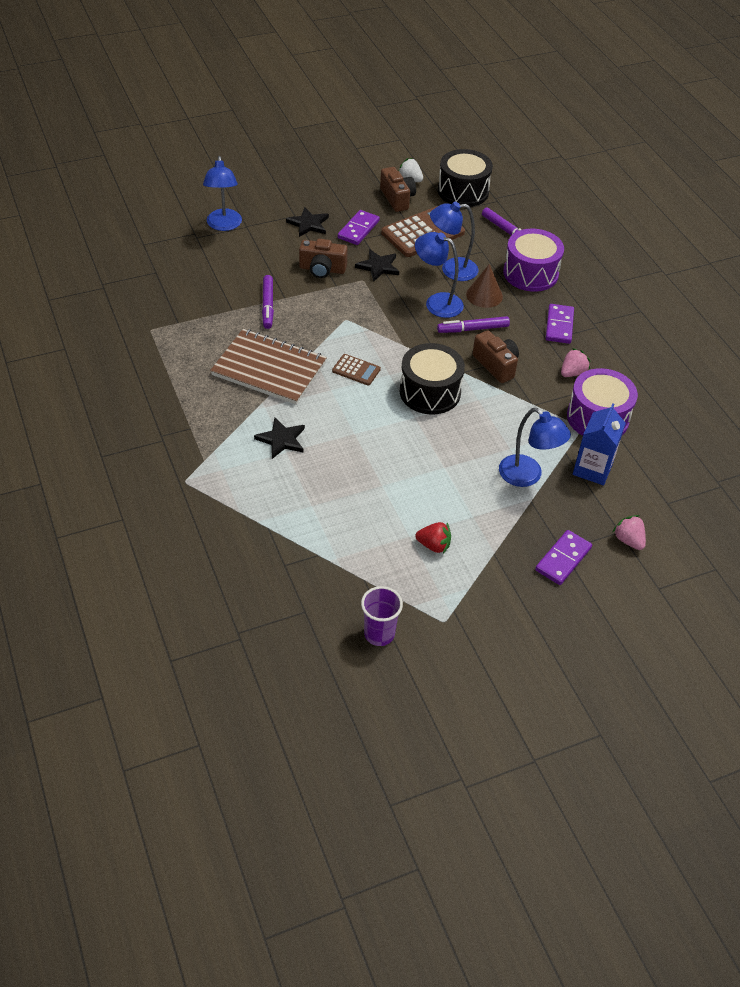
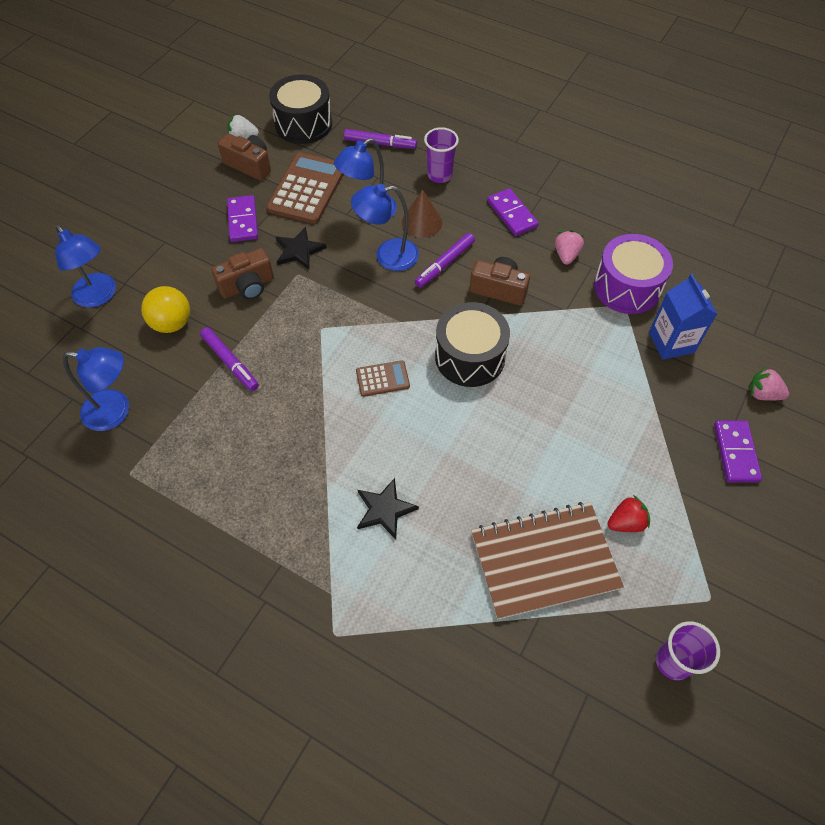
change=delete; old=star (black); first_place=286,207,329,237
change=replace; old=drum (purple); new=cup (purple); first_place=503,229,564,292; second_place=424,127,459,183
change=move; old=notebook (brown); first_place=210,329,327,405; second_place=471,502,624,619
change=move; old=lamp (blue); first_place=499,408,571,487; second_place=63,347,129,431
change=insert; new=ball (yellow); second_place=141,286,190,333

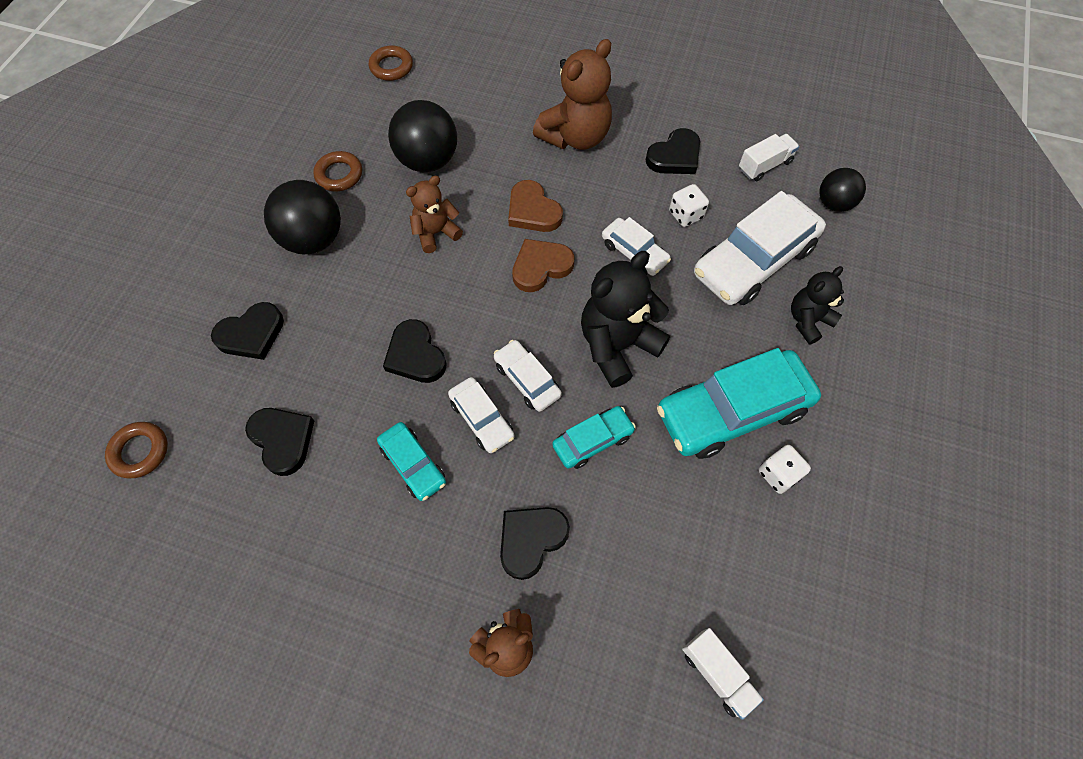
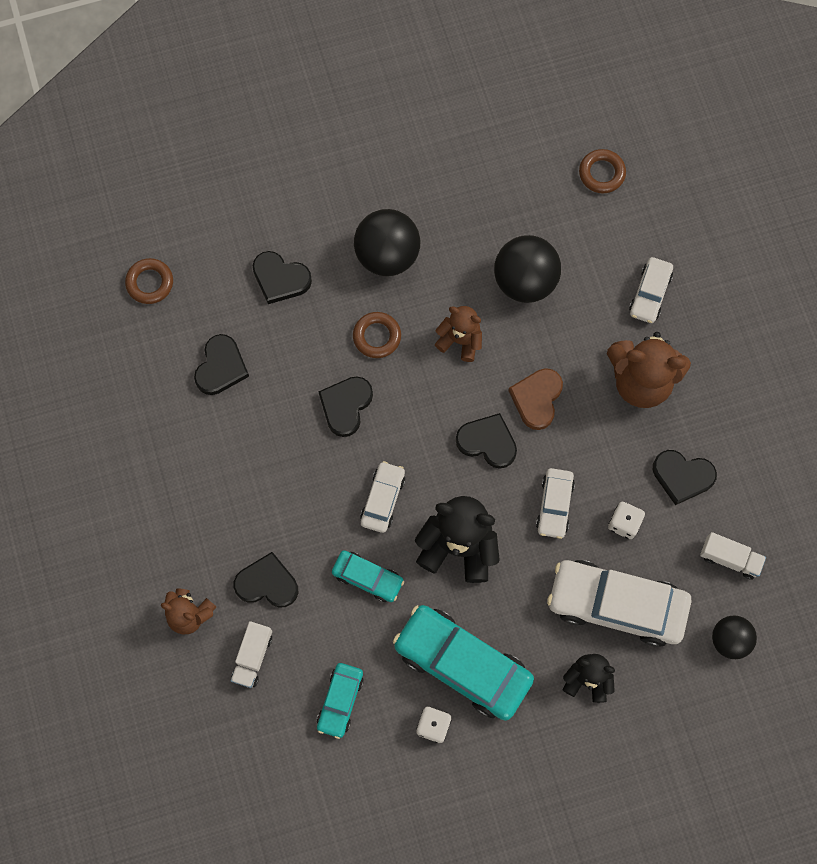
change=move; old=ring (brown); first_place=313,151,362,191; second_place=353,312,401,358
change=recolor; old=heart (brown); new=heart (black); first_place=512,239,574,292; second_place=456,413,517,469
change=move; old=car (white); first_place=448,377,515,453; second_place=629,257,673,323
change=move; old=car (turquoise); first_place=377,422,446,501; second_place=317,663,364,739
change=move; old=truck (white); first_place=682,628,764,719; second_place=231,621,272,688

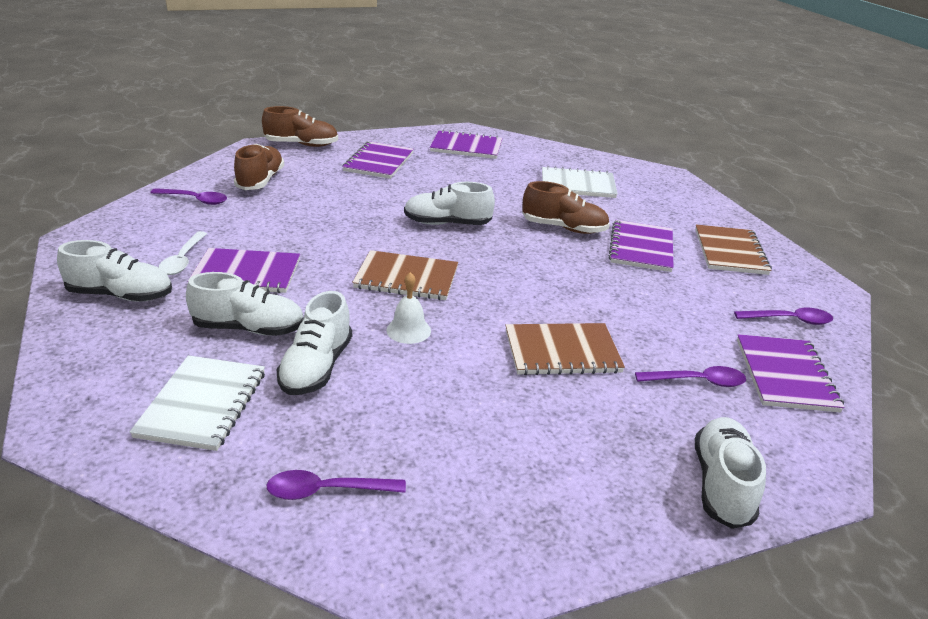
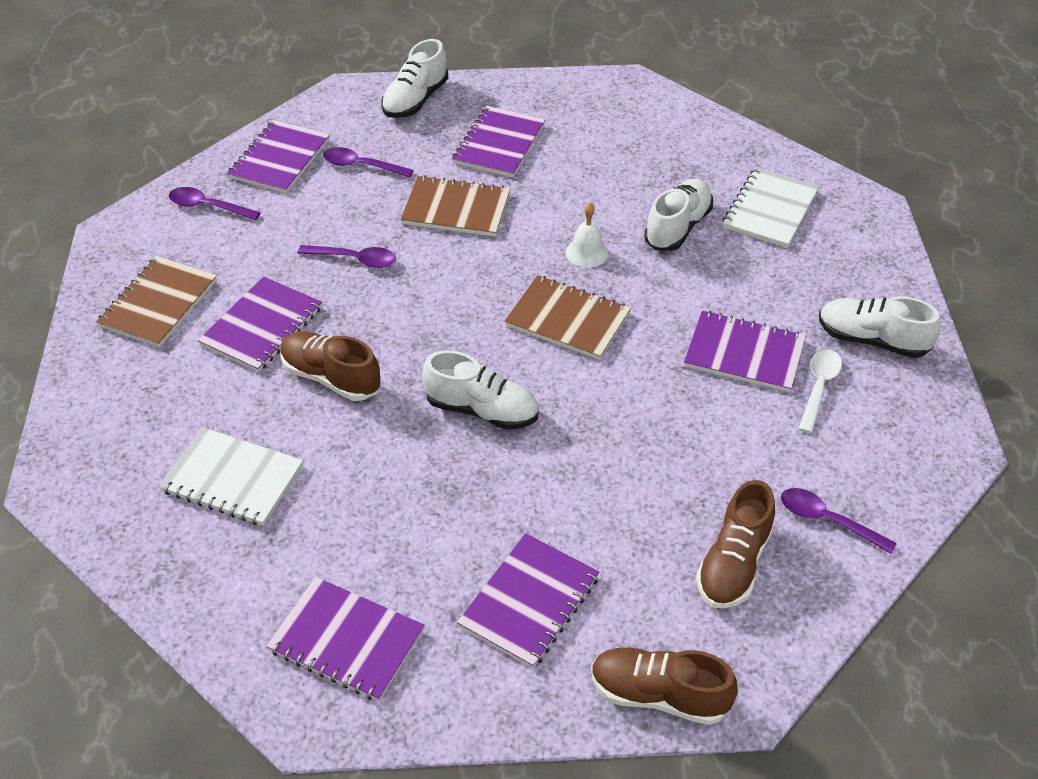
change=delete; old=shoe (white); first_place=186,272,304,336
change=move; old=spoon (purple); first_place=266,470,406,500; second_place=298,245,396,268
change=insert; new=notebook (purple); second_place=452,106,546,178

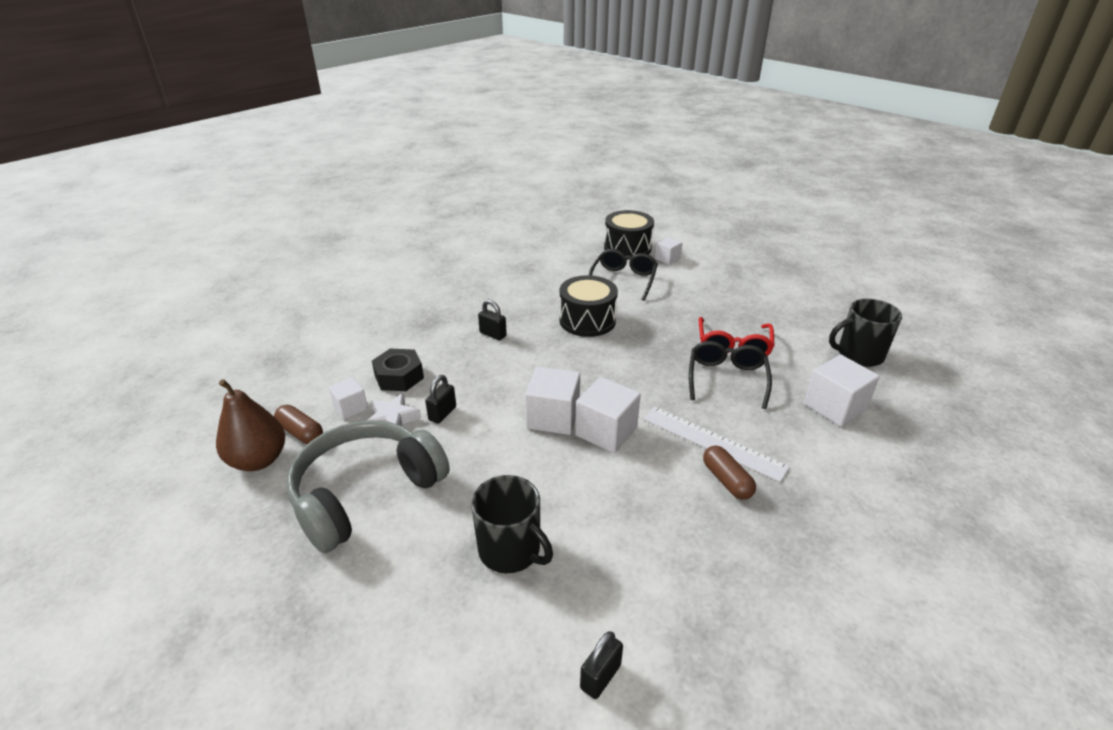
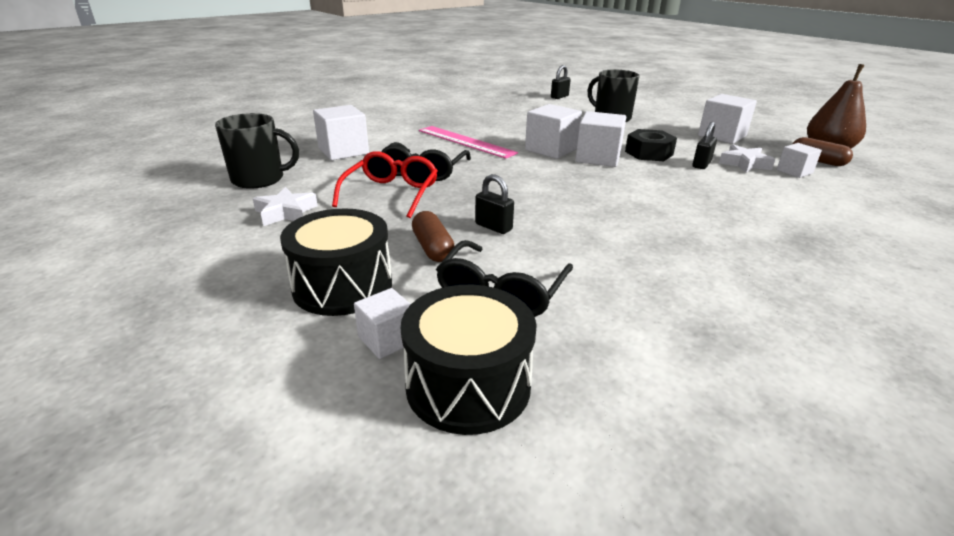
change=move; old=drum (black); first_place=560,275,618,337; second_place=280,209,392,316
change=move; old=padlock (black); first_place=478,300,507,340; second_place=475,174,514,234
change=move; old=nut (black); first_place=372,348,424,391; second_place=625,129,677,161
change=recolor; old=ruler (white); new=ruler (pink); first_place=643,407,790,482; second_place=419,126,518,159
change=replace; old=headphones (grey); new=cube (white); first_place=286,420,450,553; second_place=698,94,757,144
change=move; old=capsule (brown); first_place=703,446,756,500; second_place=412,211,455,262
change=insert; new=star (white); second_place=253,187,318,226

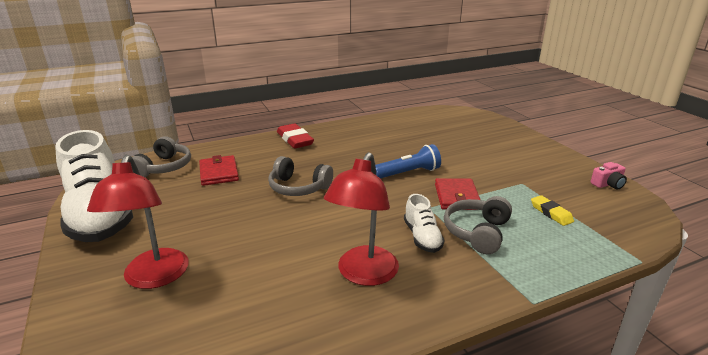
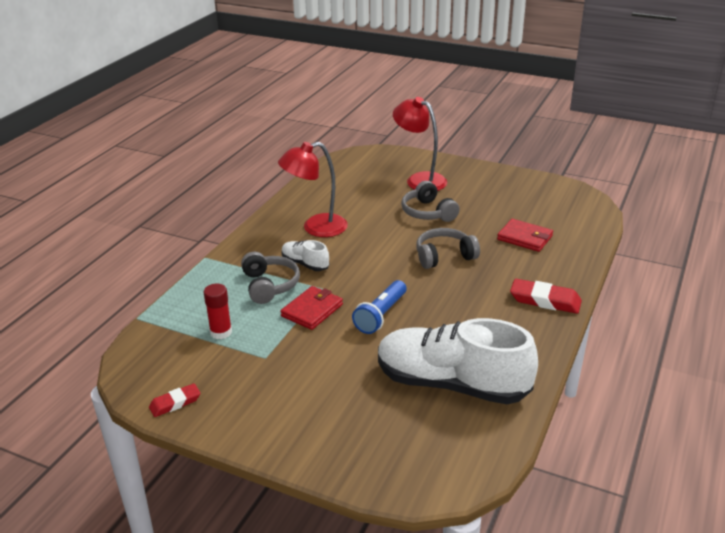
change=move; old=shoe (white); first_place=55,130,133,242; second_place=378,318,538,404
change=move; old=headphones (grey); first_place=132,136,191,178; second_place=401,181,460,222
change=rotate; old=lamp (red); first_place=324,152,399,286; second_place=278,142,348,237; degrees=-90
change=replace; old=camera (pink); new=eraser (red); first_place=590,162,627,190; second_place=149,383,200,417
change=rotate; old=wallet (red); first_place=435,178,481,210; second_place=280,286,343,330; degrees=75
change=replace; old=eraser (yellow); new=glue stick (red); first_place=531,195,574,226; second_place=204,284,232,339

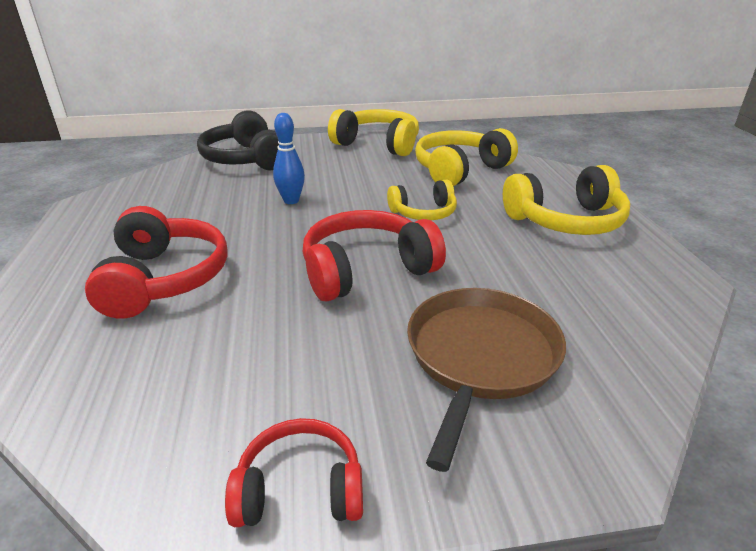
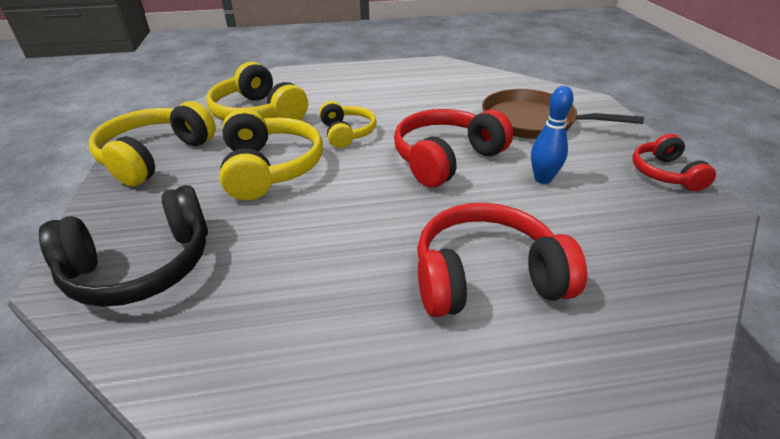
change=move; old=bowling pin (blue); first_place=273,113,305,204; second_place=531,86,573,184
change=move; old=headphones (yellow); first_place=503,165,630,235; second_place=220,108,323,200
change=rotate; old=headphones (red); first_place=303,210,446,302; second_place=394,109,513,188; degrees=75

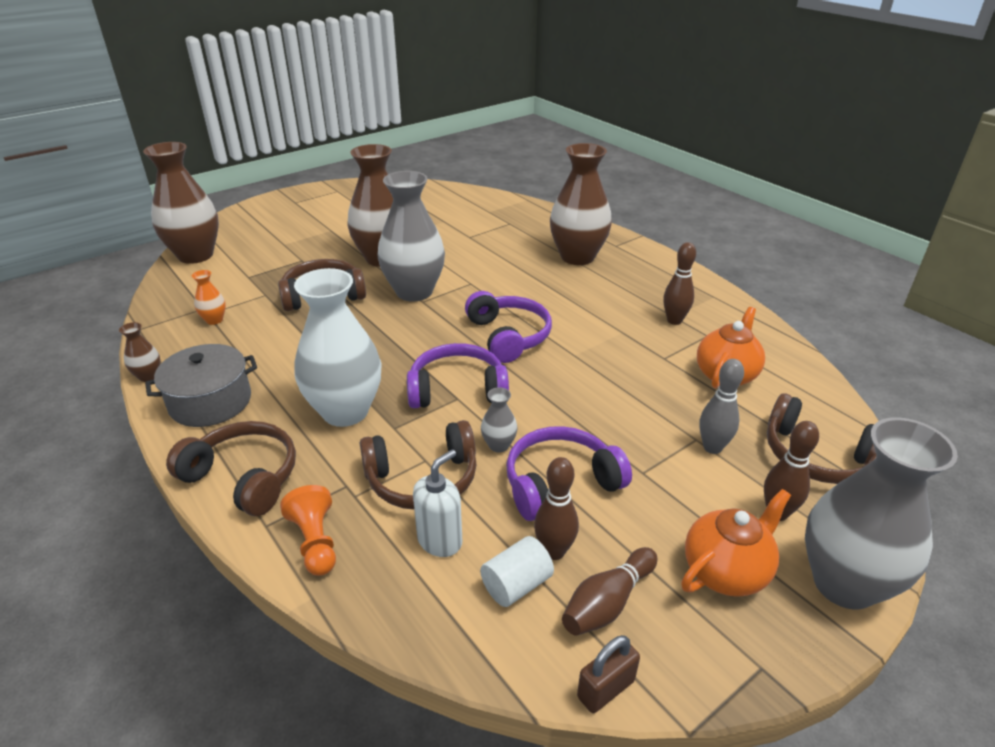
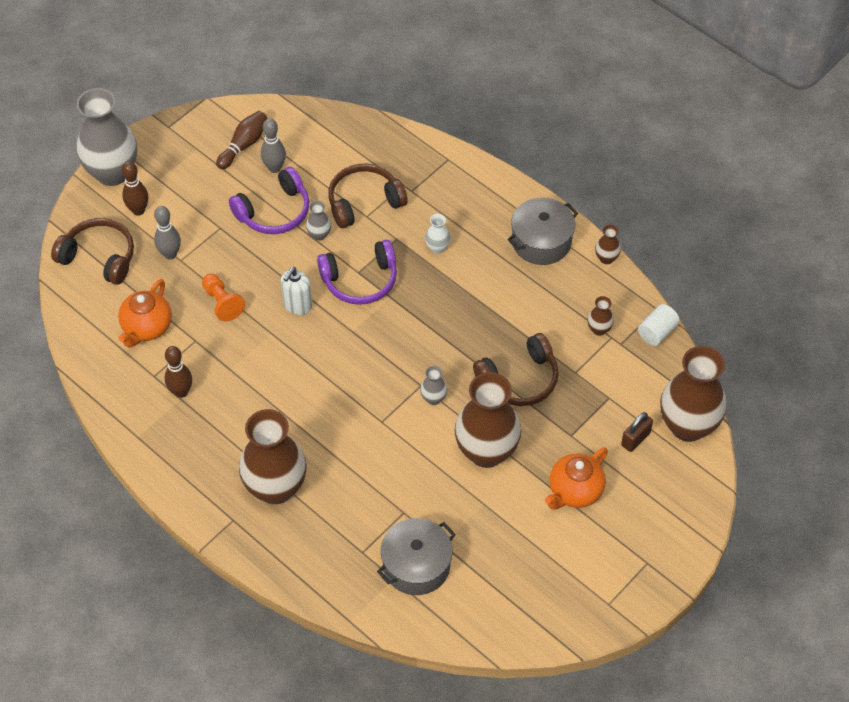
change=resize; old=vase (grey); first_place=378,171,445,302; second_place=420,366,447,405; factor=0.42
change=resize; old=vase (white); first_place=294,268,381,427; second_place=425,214,450,253; factor=0.42
change=recolor; old=vase (orange); new=vase (brown); first_place=192,270,226,325; second_place=587,296,614,336
change=delete; old=headphones (purple); first_place=465,291,552,363
change=delete; old=headphones (brown); first_place=166,421,296,516
change=move; old=soap dispenser (white); first_place=413,450,462,557; second_place=281,267,312,315
change=recolor; old=bowling pin (brown); new=bowling pin (grey); first_place=534,457,579,560; second_place=261,118,286,173
change=move; old=pawn (orange); first_place=280,485,336,576; second_place=202,274,245,322
change=move; old=teapot (orange); first_place=681,489,791,597; second_place=545,448,608,510
change=move; old=cylinder (white); first_place=480,536,554,607; second_place=638,304,680,346
change=move; old=padlock (brown); first_place=577,635,640,713; second_place=621,412,653,452
change=insert; new=pot (grey); second_place=377,518,456,595

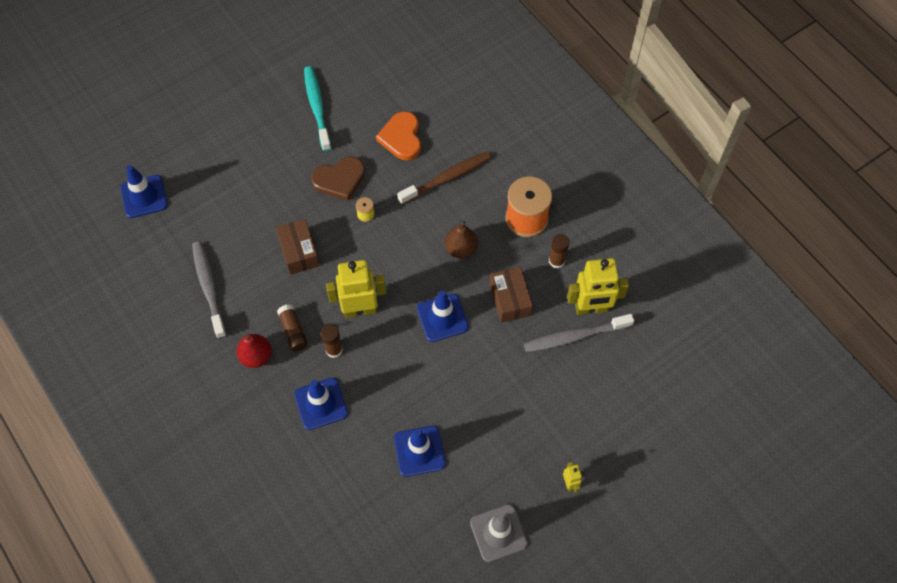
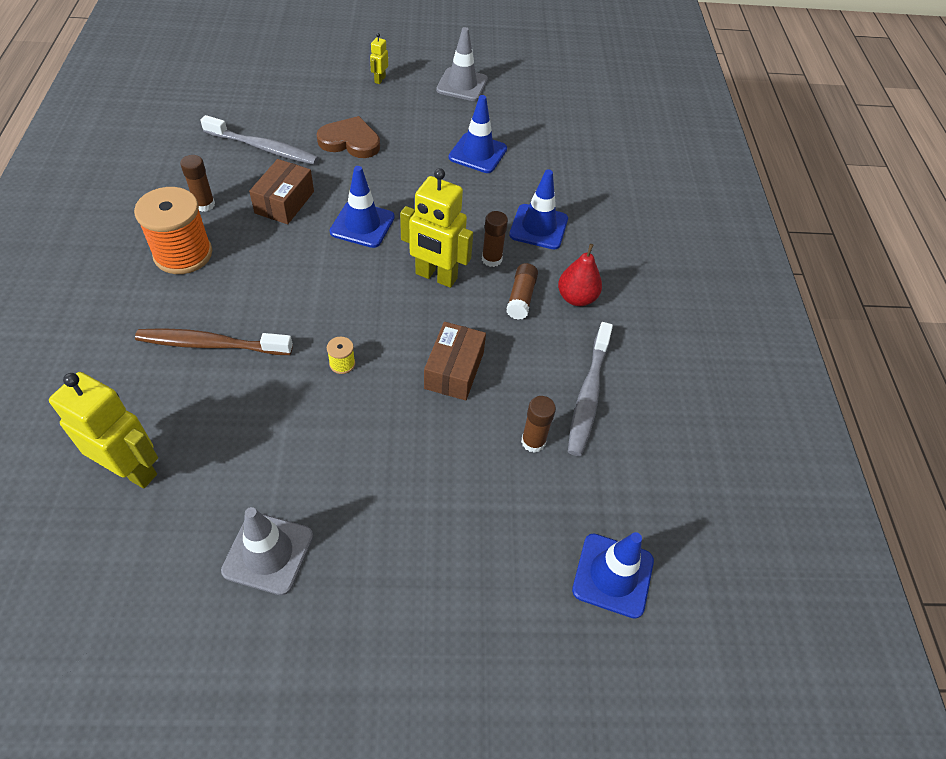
change=replace; old=toothbrush (turquoise); new=traffic cone (grey); first_place=304,66,331,151; second_place=221,507,313,595
change=delete; old=heart (orange); first_place=376,111,421,160
change=move; old=heart (brown); first_place=311,157,365,201; second_place=317,116,380,158
change=delete; old=pear (brown); first_place=445,221,478,259
change=move; old=robot (yellow); first_place=567,258,629,315; second_place=49,372,158,488
change=insert; new=glue stick (brown); second_place=521,396,556,453

